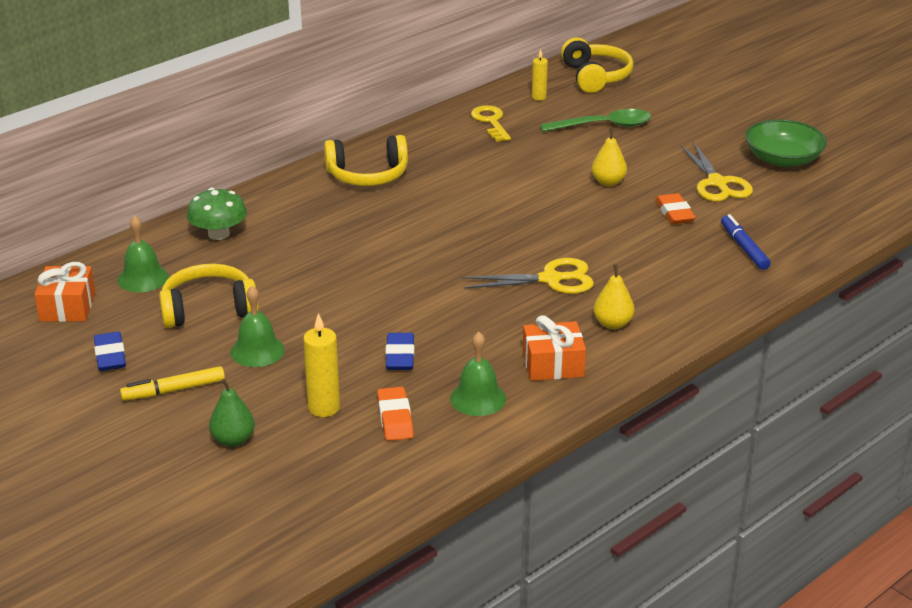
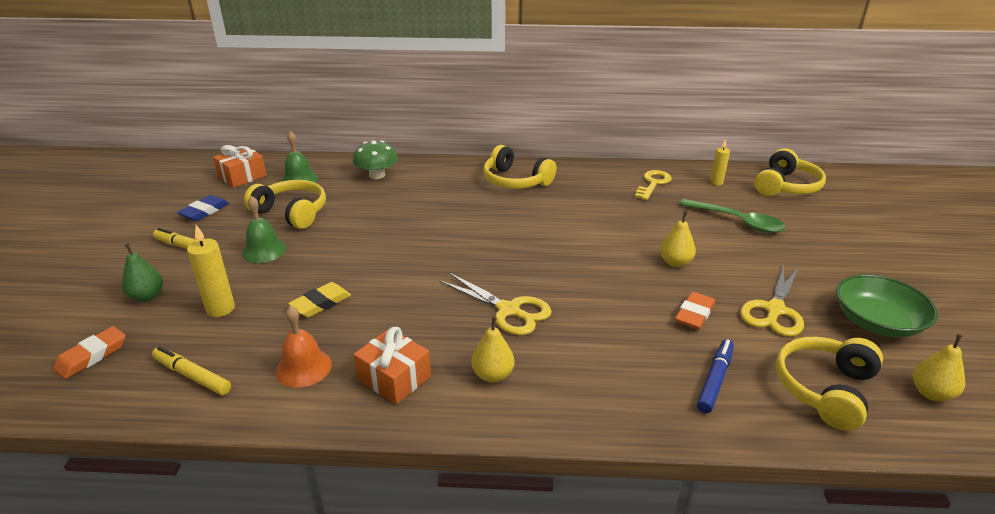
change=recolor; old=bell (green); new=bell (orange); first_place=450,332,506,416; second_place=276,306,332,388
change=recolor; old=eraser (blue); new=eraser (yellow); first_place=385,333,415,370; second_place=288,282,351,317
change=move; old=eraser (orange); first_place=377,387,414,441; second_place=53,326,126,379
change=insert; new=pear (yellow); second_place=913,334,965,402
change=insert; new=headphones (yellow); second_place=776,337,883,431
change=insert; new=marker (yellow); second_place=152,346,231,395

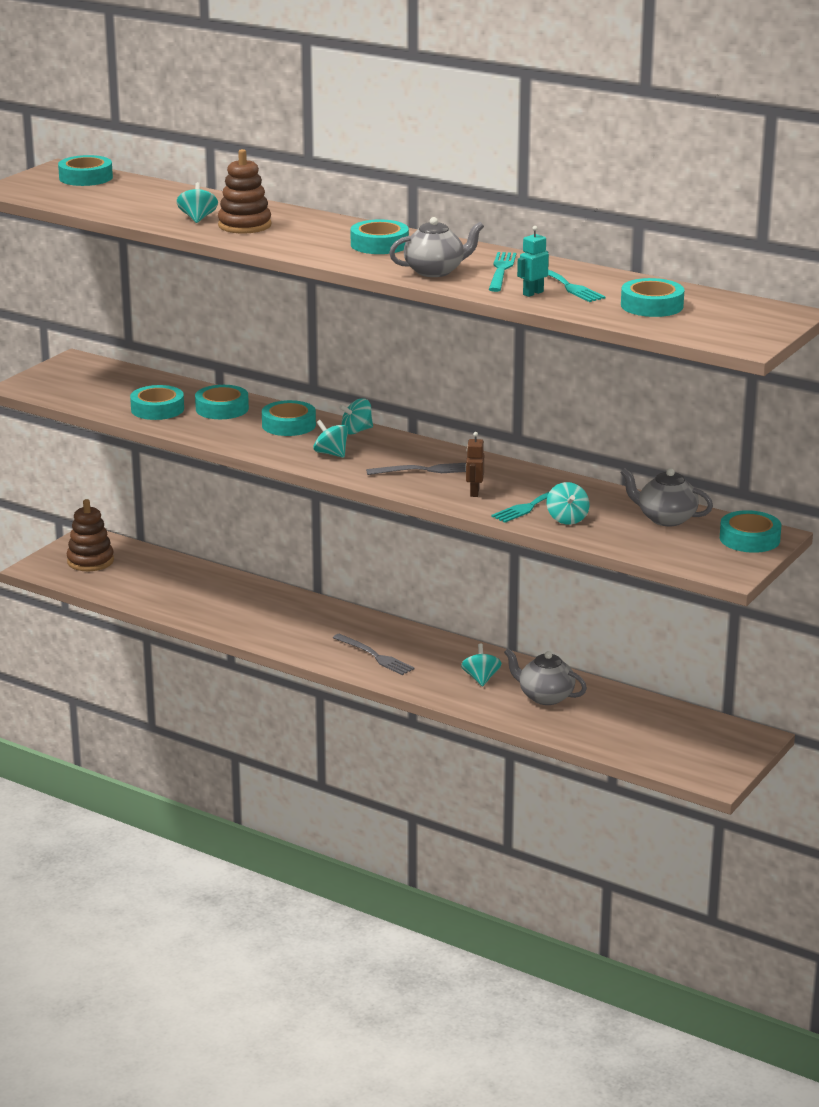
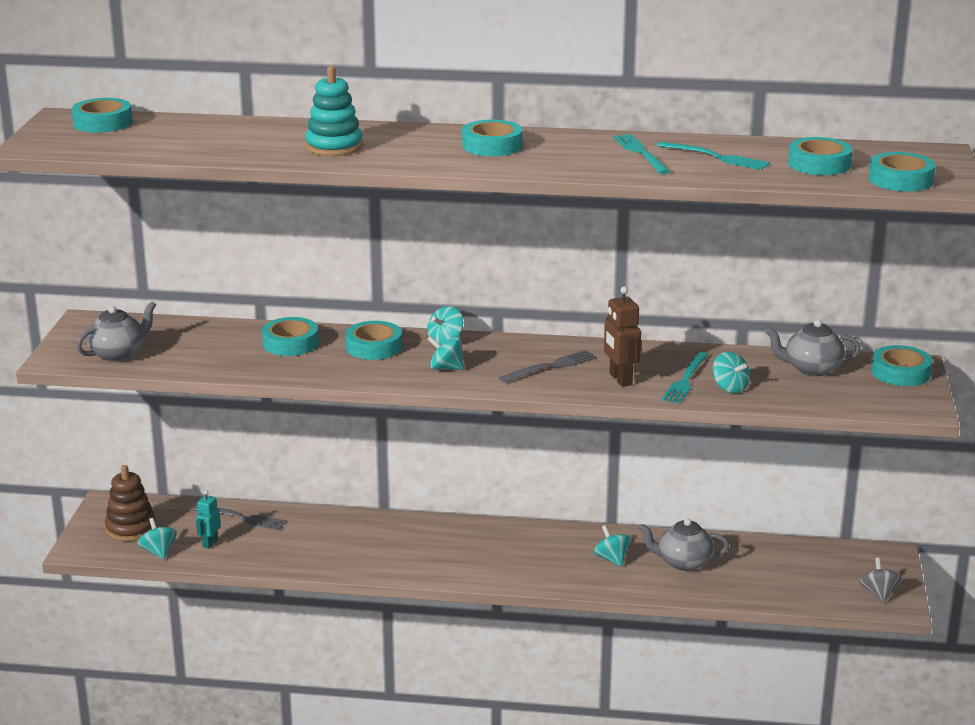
change=recolor; old=stacking toy (brown); new=stacking toy (turquoise); first_place=218,149,271,233; second_place=305,66,363,156
change=move; old=spinning top (turquoise); first_place=177,182,218,223; second_place=138,518,177,559
change=move; old=teapot (grey); first_place=389,217,484,277; second_place=76,301,157,362
change=move; old=robot (turquoise); first_place=517,226,549,297; second_place=196,490,221,549
change=move; old=tape (turquoise); first_place=130,385,184,420; second_place=869,152,935,192
change=resize; old=robot (brown); first_place=466,432,484,497; second_place=604,286,641,387; factor=1.52
change=move; old=fork (grey); first_place=333,634,415,675; second_place=191,504,286,530
change=insert; new=spinning top (grey); second_place=859,558,902,603

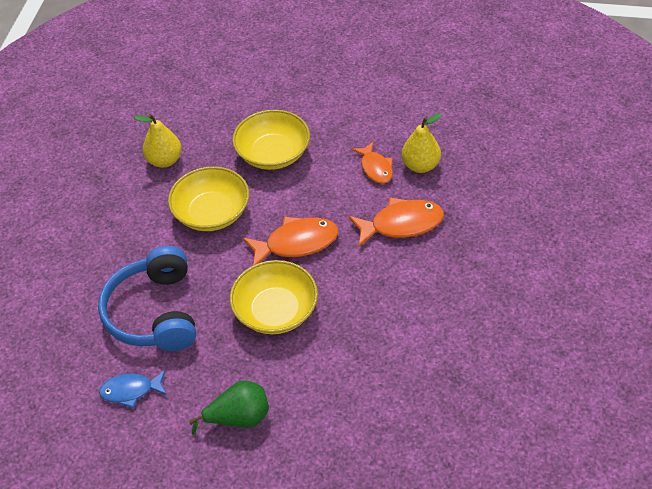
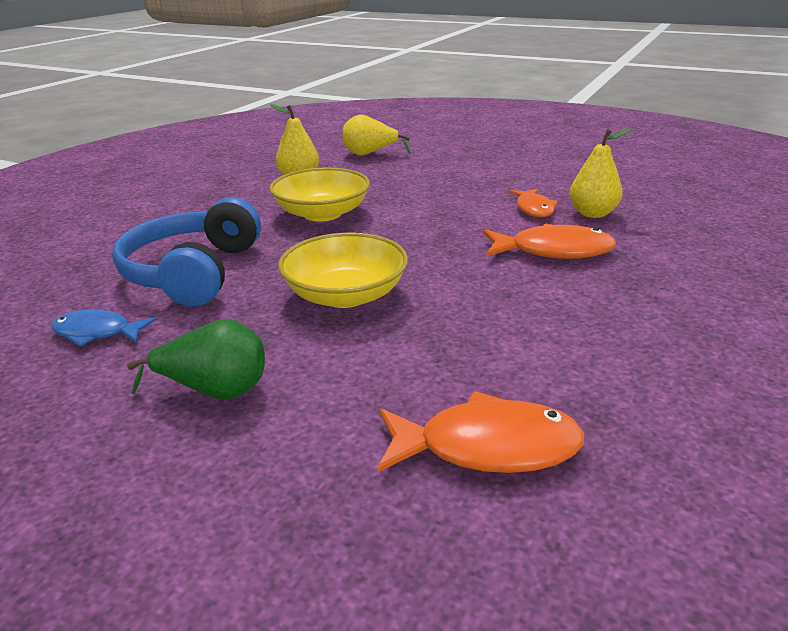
change=delete; old=bowl (yellow); first_place=232,110,310,170
change=move; old=fish (orange); first_place=243,217,338,265; second_place=377,391,584,473
change=insert; new=pear (yellow); second_place=342,115,411,155

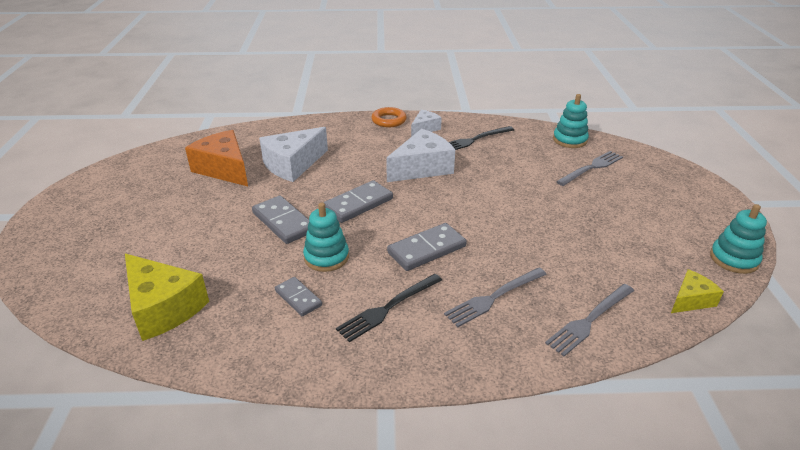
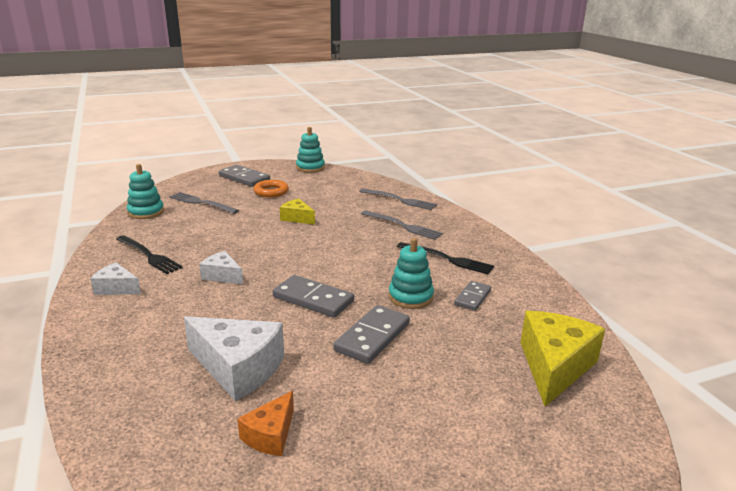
change=move; old=ring (orange); first_place=371,107,407,127; second_place=253,180,289,197
change=resize; old=cheese (white); first_place=386,129,455,182; second_place=199,251,243,284; factor=0.55
change=resize; old=cheese (orange); first_place=185,130,248,186; second_place=237,391,294,456; factor=0.55
change=move; old=domino (grey); first_place=387,223,467,271; second_place=219,165,270,187
change=move; old=cheese (yellow); first_place=671,269,724,313; second_place=280,198,315,225

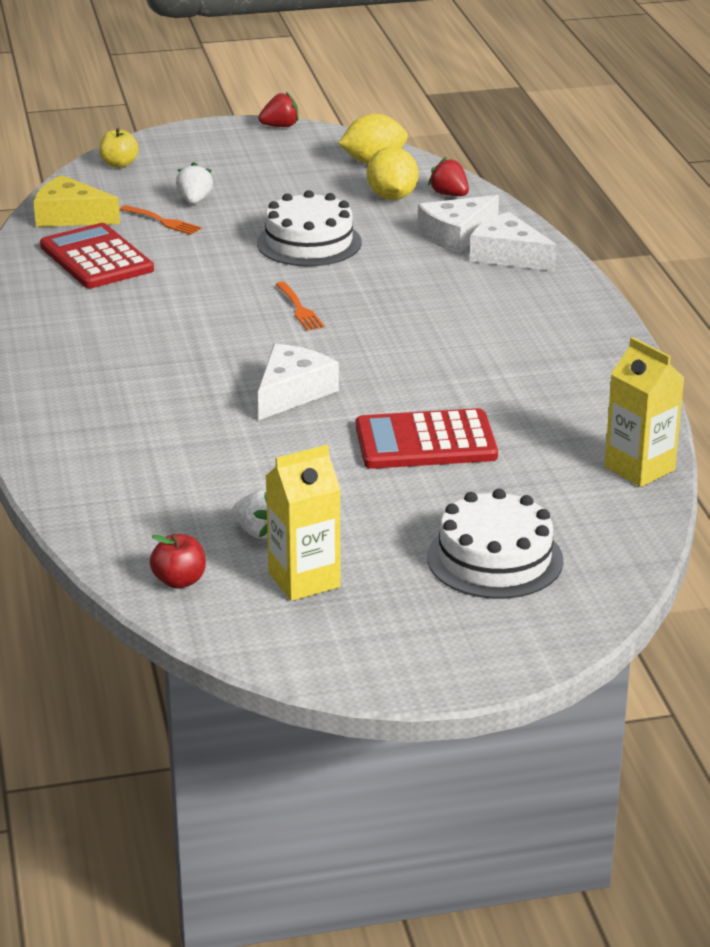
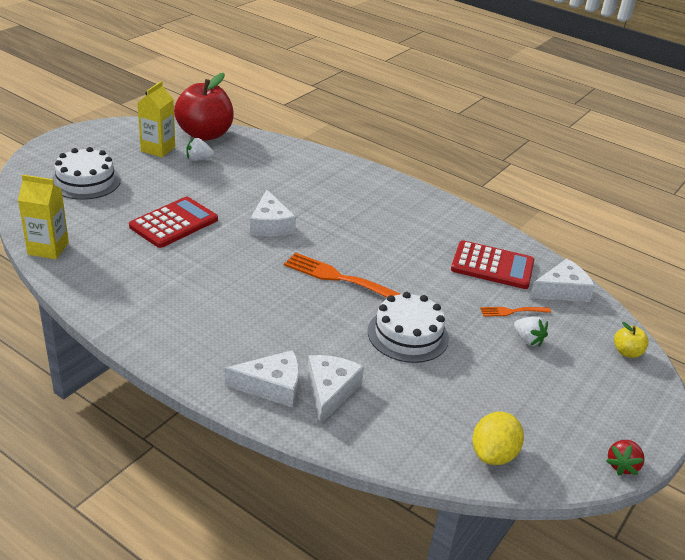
change=delete; old=lemon (yellow); first_place=367,147,418,200
change=delete; old=strawberry (red); first_place=428,157,469,196
change=recolor; old=cheese (yellow); new=cheese (white); first_place=34,175,120,227; second_place=530,259,595,302
change=resize; old=fork (orange); first_place=275,282,325,331; second_place=284,252,400,298; factor=1.85
change=resize; old=apple (red); first_place=150,534,206,589; second_place=174,73,234,141; factor=2.36

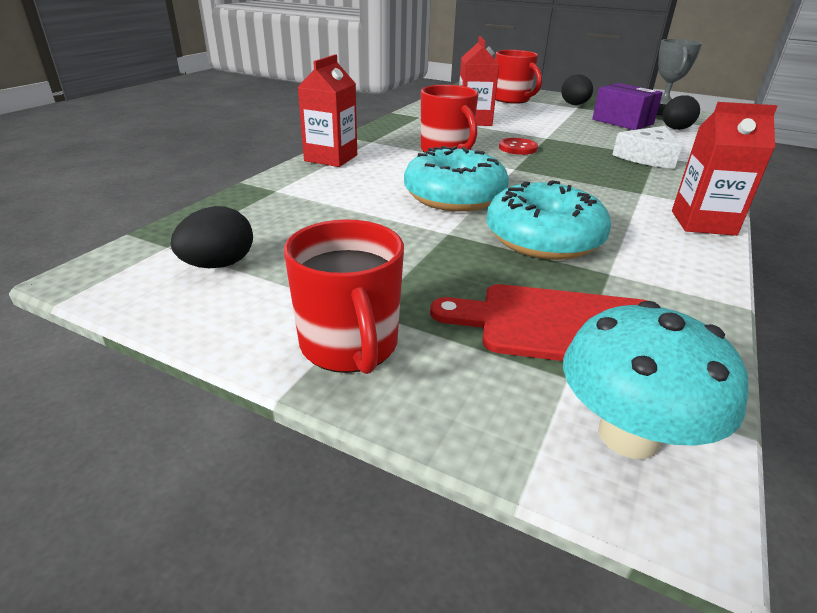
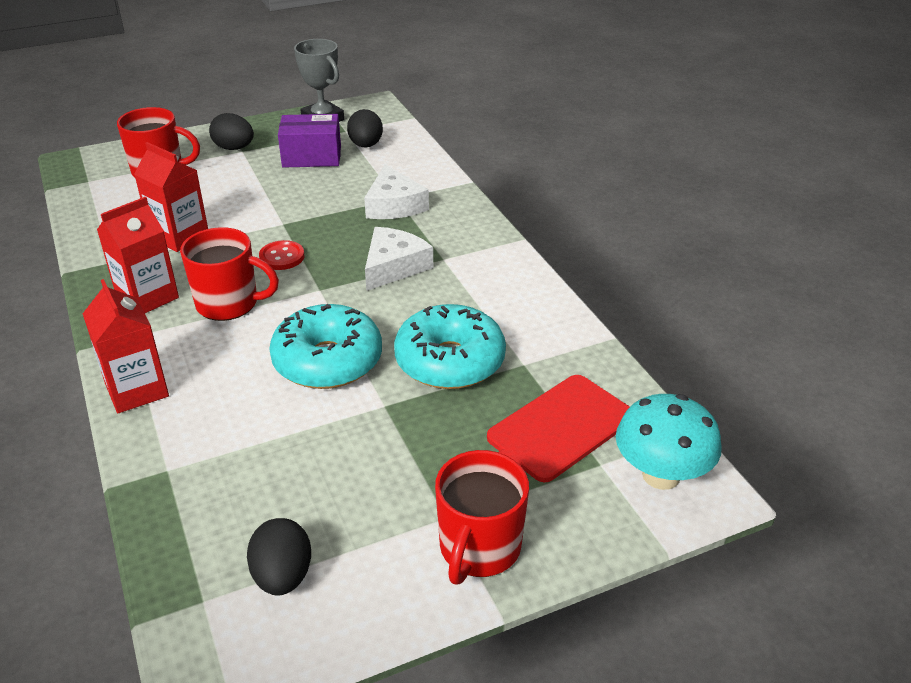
change=move; old=carton (red); first_place=672,102,778,236; second_place=97,197,179,313
change=rotate; old=mug (red); first_place=284,219,404,374; second_place=435,450,529,584; degrees=90
change=insert; new=cheese (white); second_place=365,227,433,291

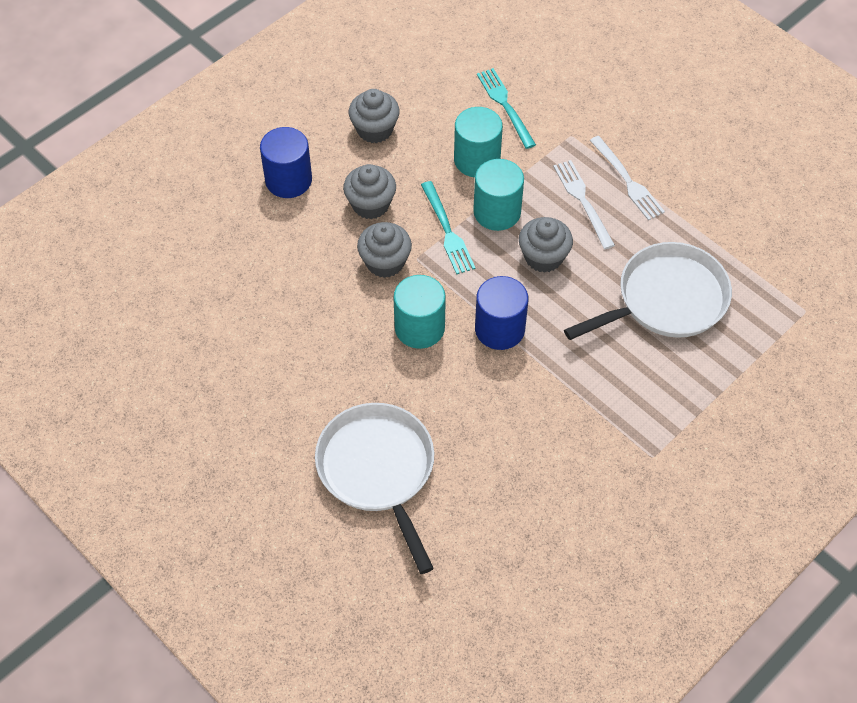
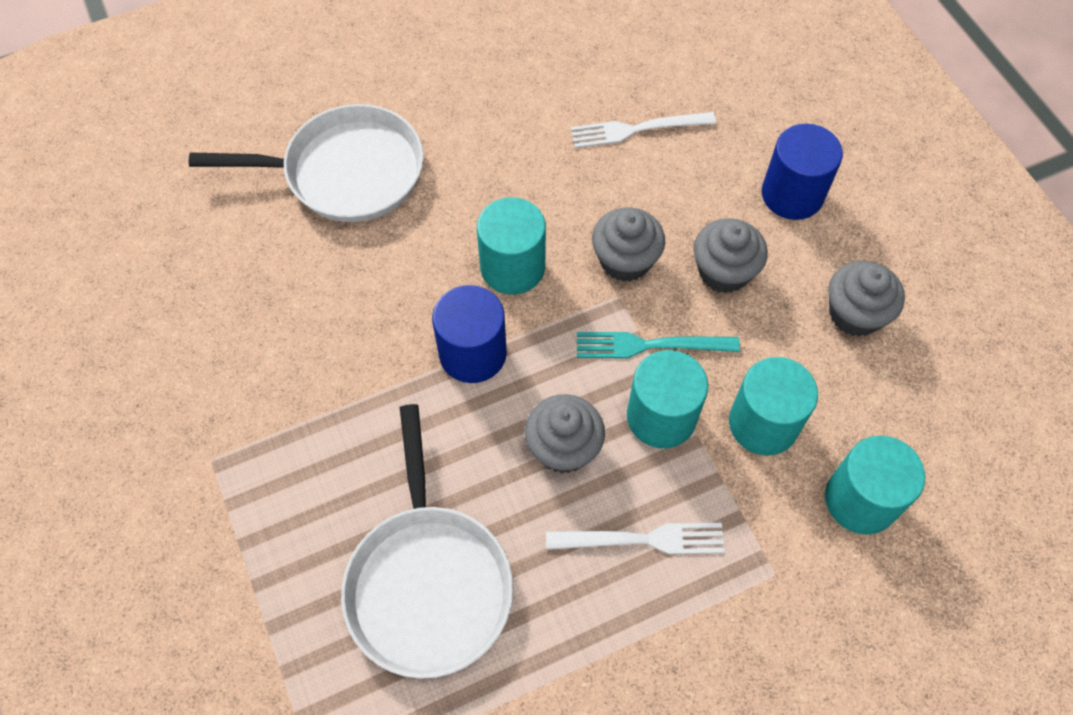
change=replace; old=fork (turquoise); new=cylinder (turquoise); first_place=477,68,536,149; second_place=825,436,925,535
change=move; old=fork (white); first_place=590,136,665,221; second_place=570,112,716,148

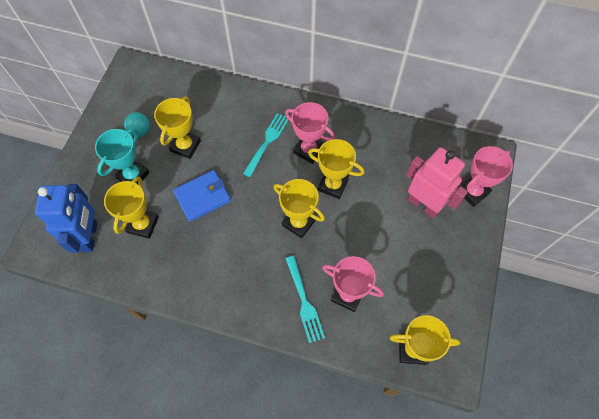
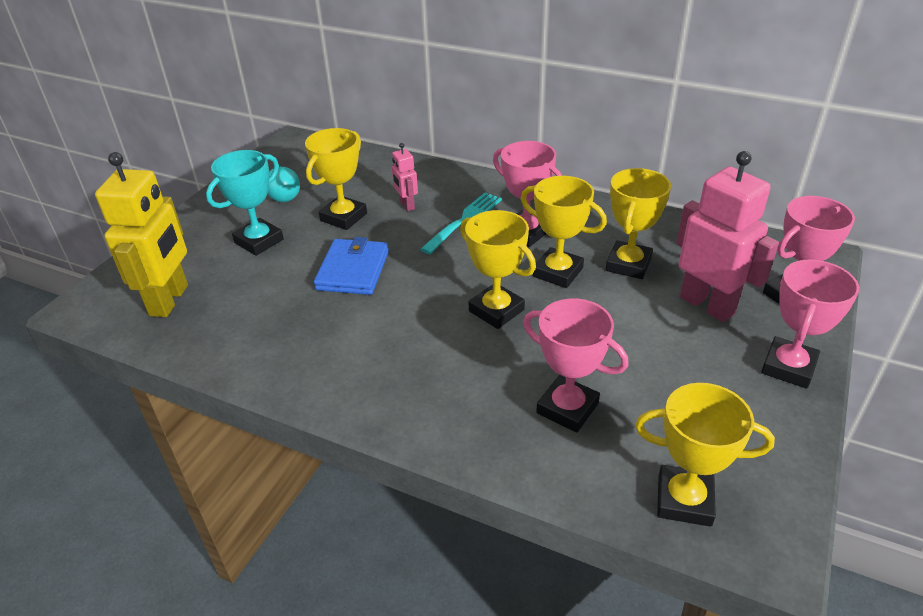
change=rotate; old=wallet (blue); first_place=173,170,231,222; second_place=314,237,389,295; degrees=-60
change=move; old=trophy (yellow); first_place=104,177,159,239; second_place=606,168,671,279
change=recolor; old=robot (blue); new=robot (yellow); first_place=35,184,97,253; second_place=95,152,188,317
change=delete; old=fork (turquoise); first_place=285,256,325,343
change=insert; new=robot (pink); second_place=392,143,418,211
change=insert; new=trophy (pink); second_place=761,260,859,389

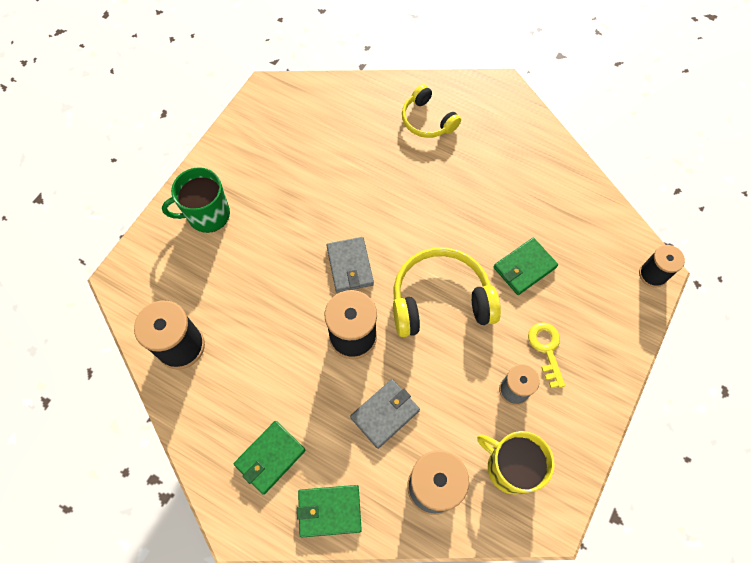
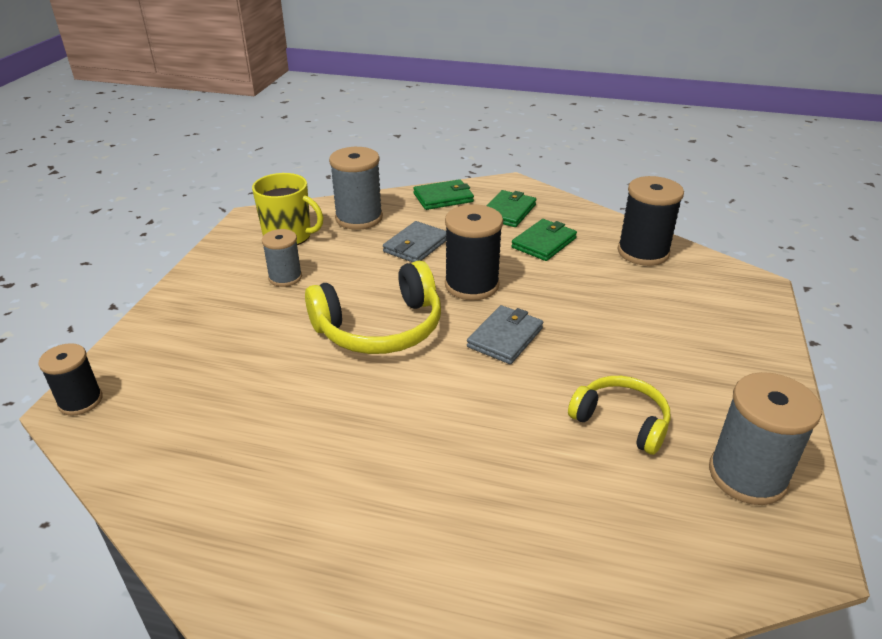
change=move; old=headphones (yellow); first_place=402,84,461,138; second_place=568,376,670,455
change=delete; old=mug (green); first_place=162,167,230,233
change=rotate; old=wallet (grey); first_place=326,237,374,293; second_place=467,305,543,364; degrees=60
change=move; old=wallet (green); first_place=494,238,558,295; second_place=511,219,577,261
change=delete; old=key (yellow); first_place=528,322,565,388
change=insert; new=spool (grey); second_place=709,372,822,505

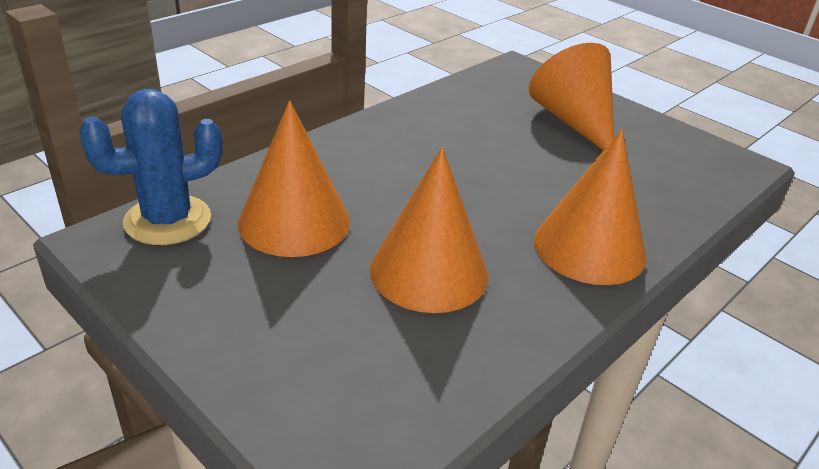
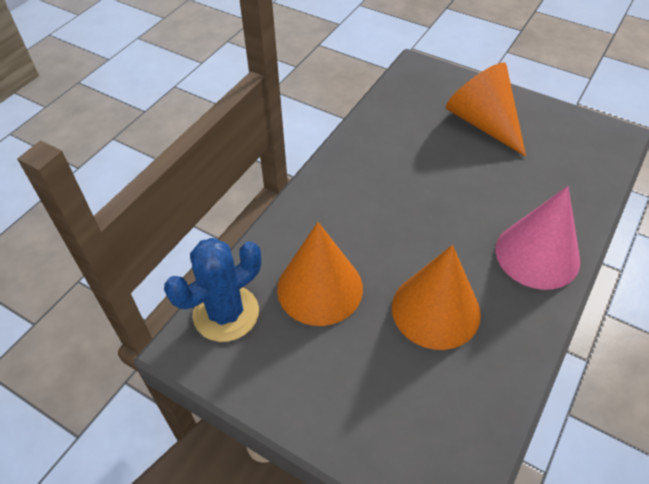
change=recolor; old=cone (orange); new=cone (pink); first_place=534,129,646,285; second_place=496,186,580,290

